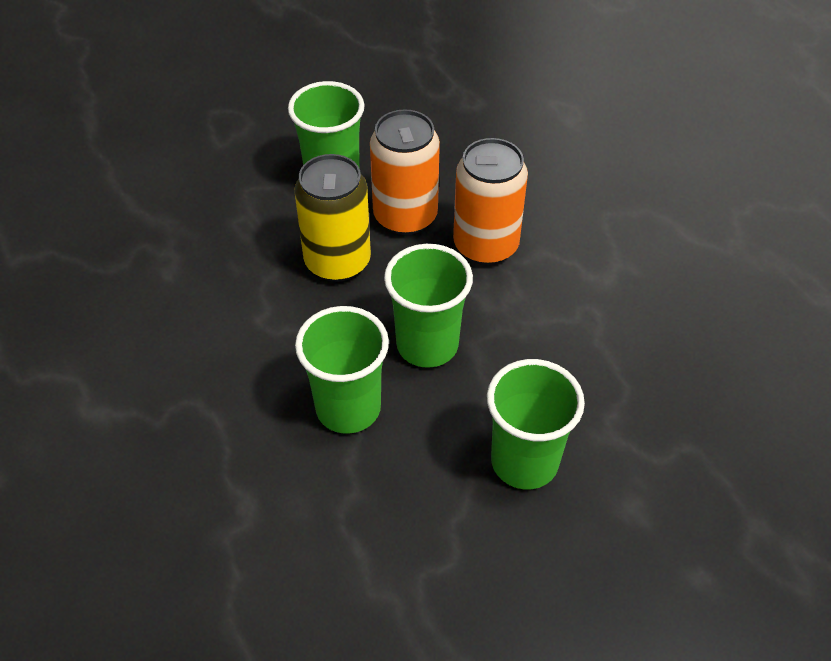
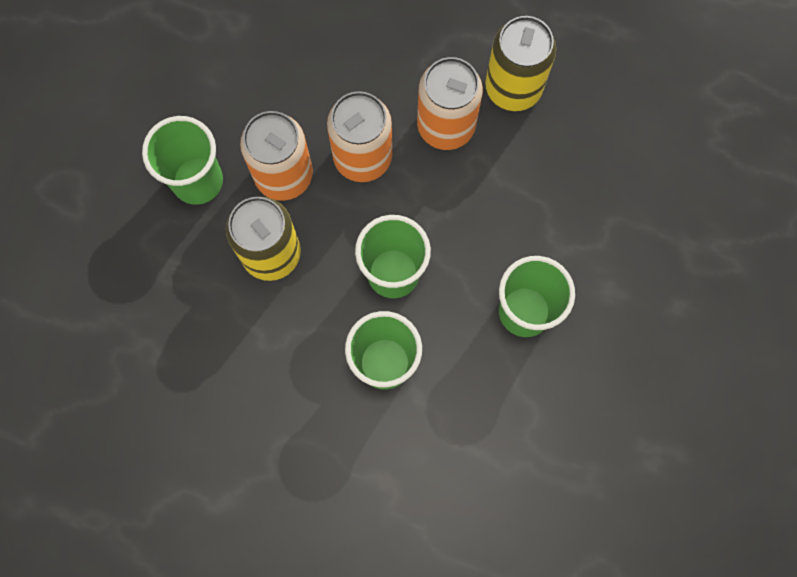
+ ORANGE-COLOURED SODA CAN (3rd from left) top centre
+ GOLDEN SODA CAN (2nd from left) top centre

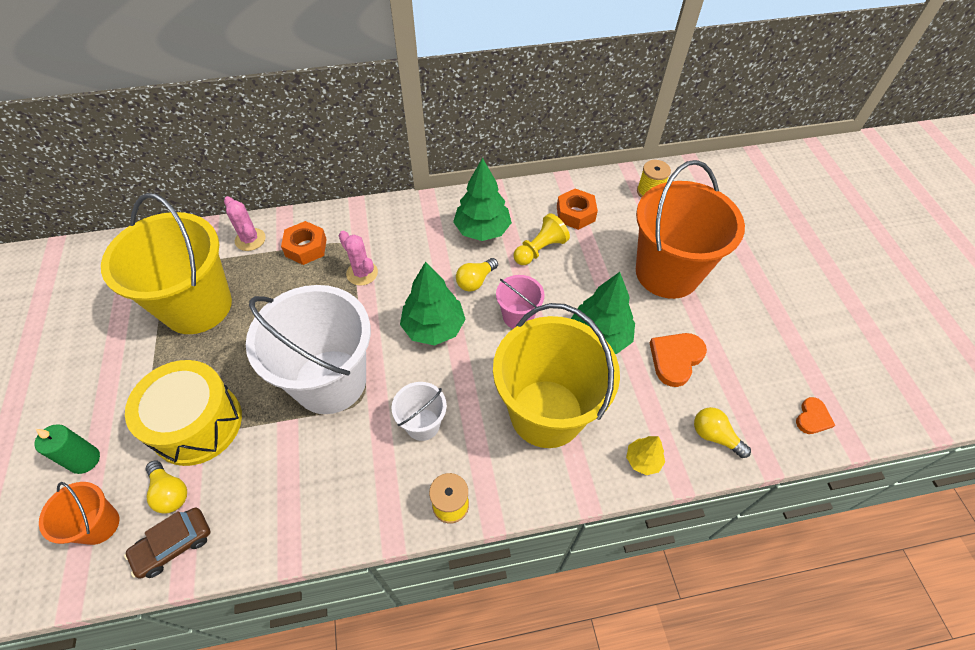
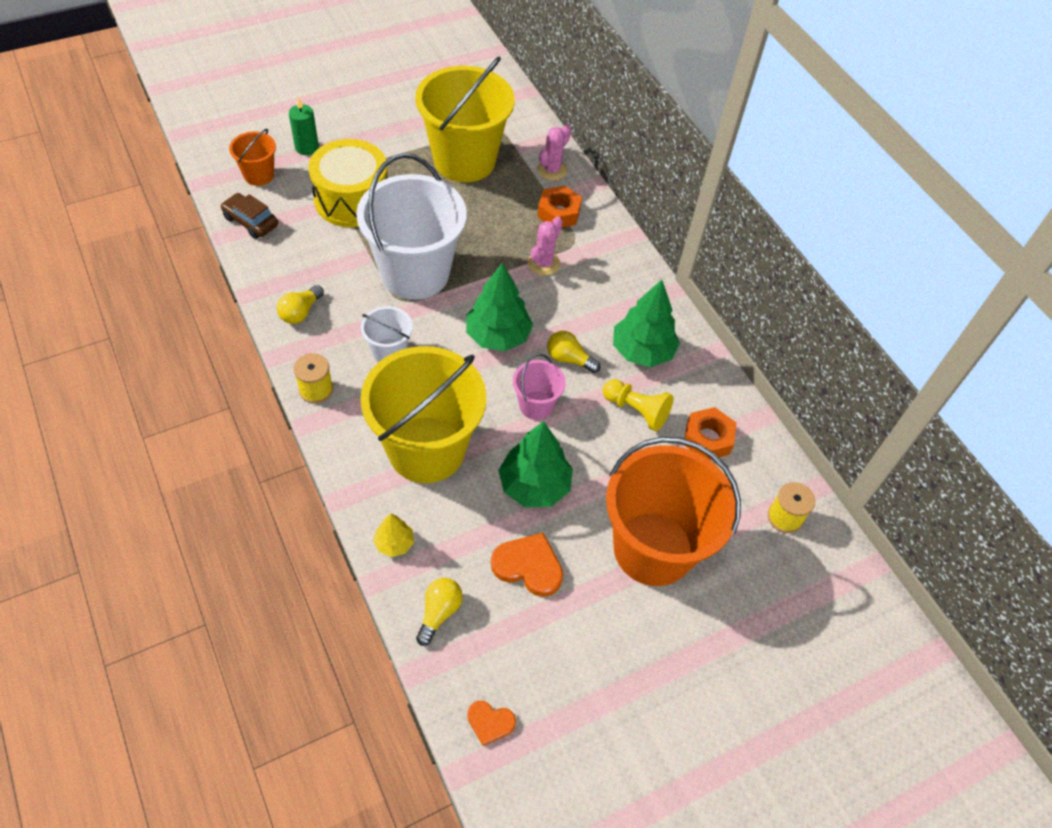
~ GOLDEN LIGHTBULB (1st from left) bottom left to middle left

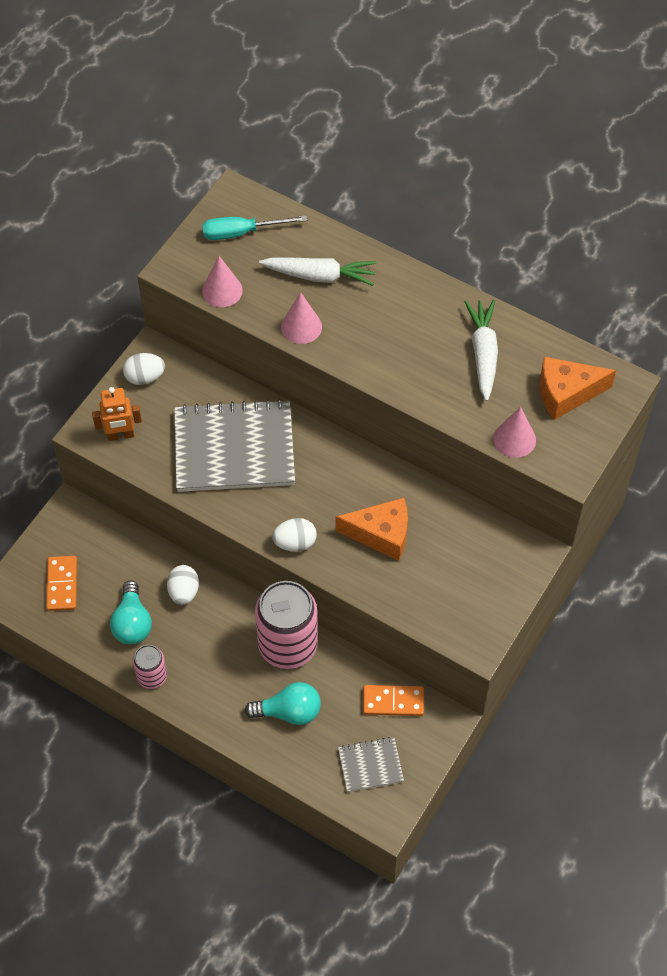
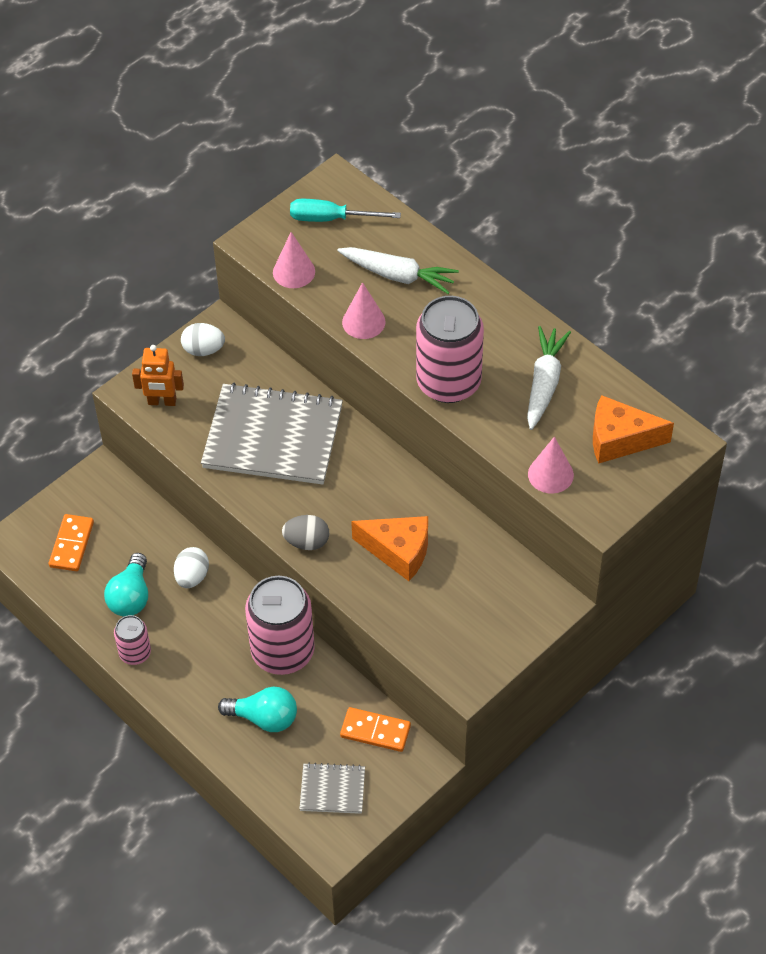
+ ROSY SODA CAN (3rd from left) centre
~ PURE WHITE EGG (3rd from left) centre to ASH-GREY EGG centre

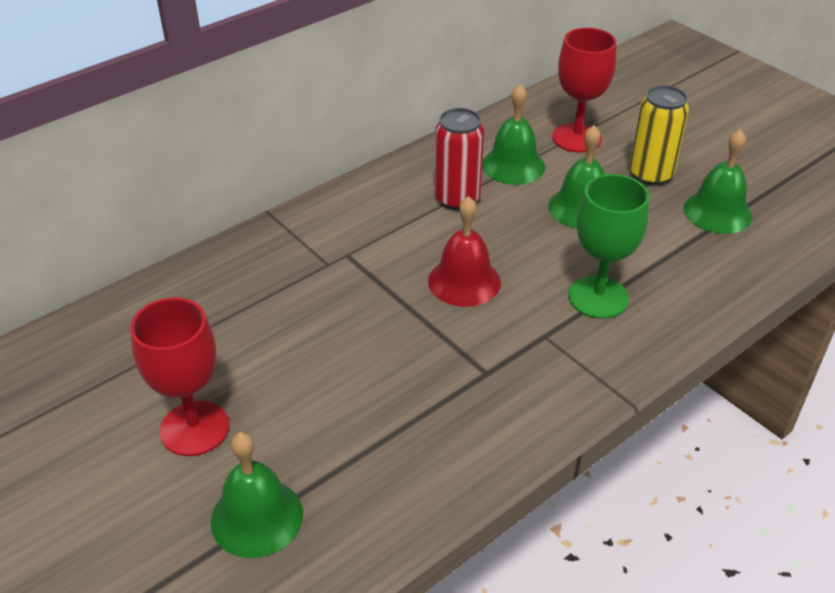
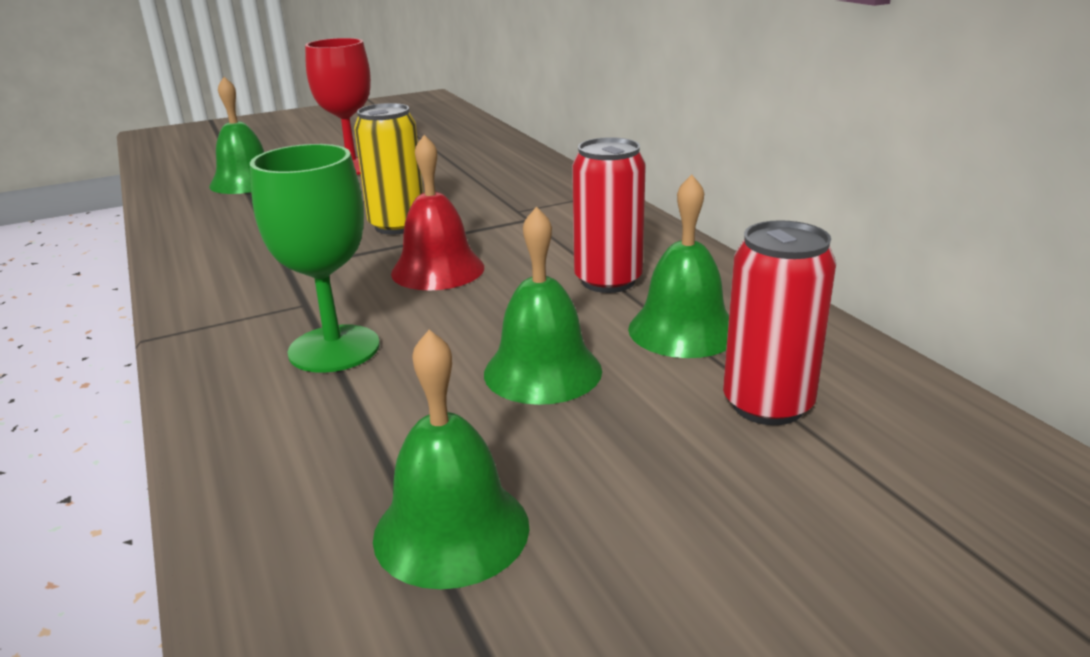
~ GOLDEN SODA CAN top right to top centre
~ CRIMSON CHALICE (2nd from left) top right to CRIMSON SODA CAN (2nd from left) middle right

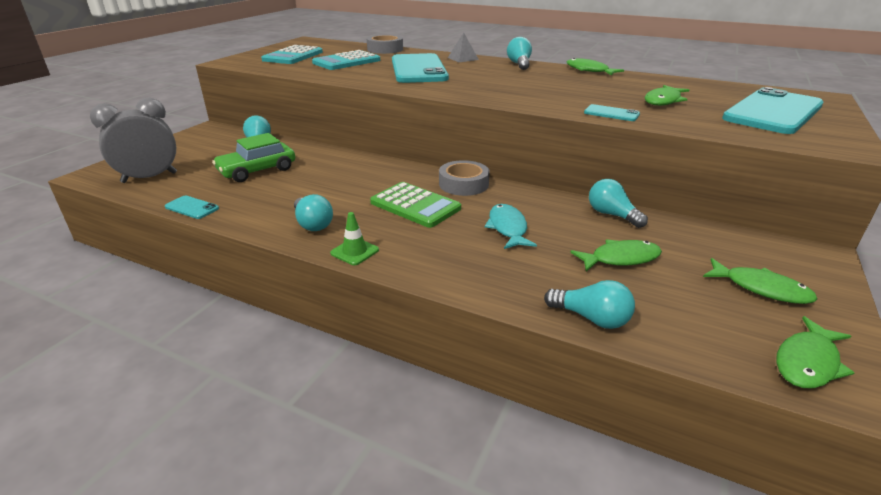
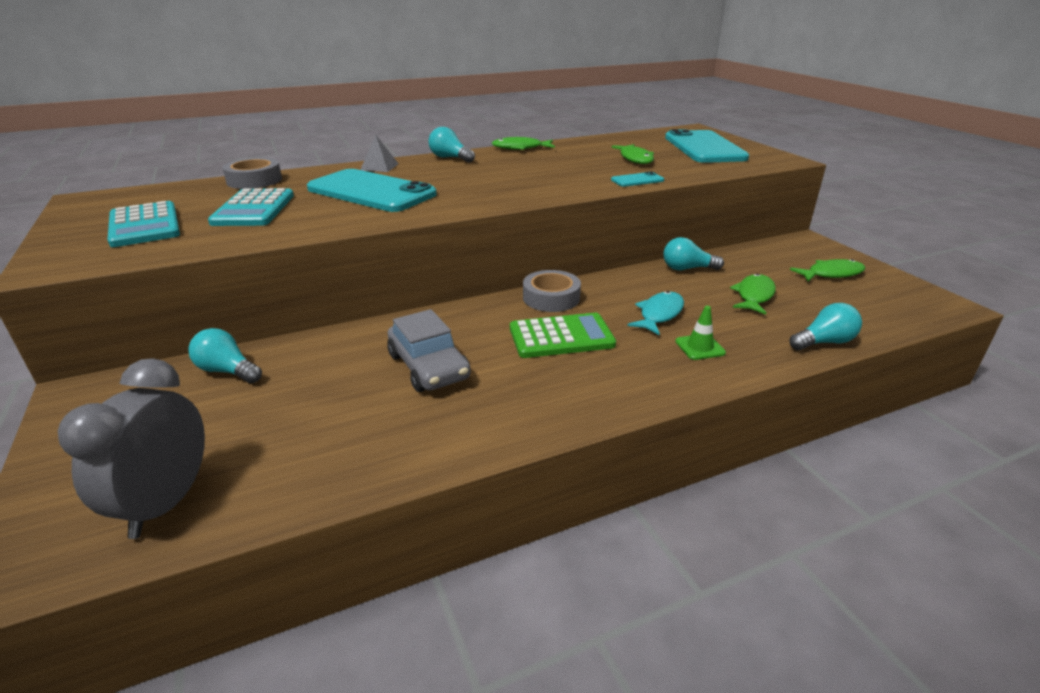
- TURQUOISE SMARTPHONE (1st from left) middle left
- LEAF-GREEN AUTOMOBILE top left
- TURQUOISE LIGHTBULB (2nd from left) centre
- LEAF-GREEN FISH FIGURE (5th from left) bottom right
+ ASH-GREY AUTOMOBILE centre
~ LEAF-GREEN ROAD CONE centre to middle right
~ TURQUOISE FISH FIGURE centre = centre 90 degrees clockwise

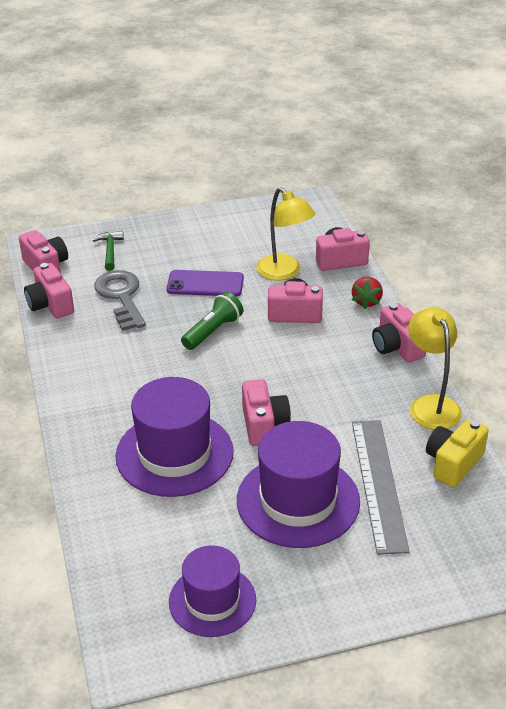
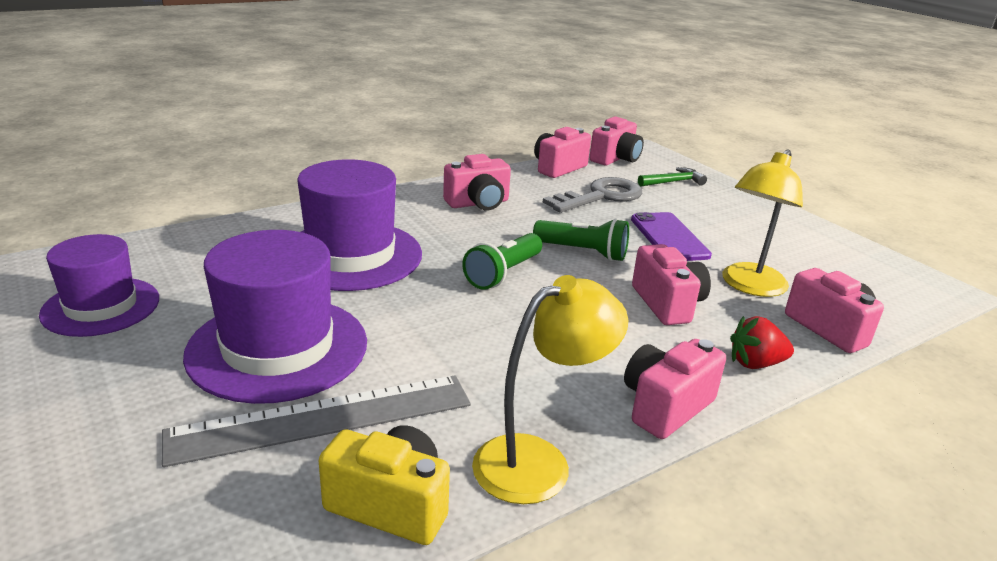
+ LEAF-GREEN FLASHLIGHT (1st from left) centre
~ ROSY COMPACT CAMERA (3rd from left in the first image) centre to ROSY COMPACT CAMERA (1st from left) top centre

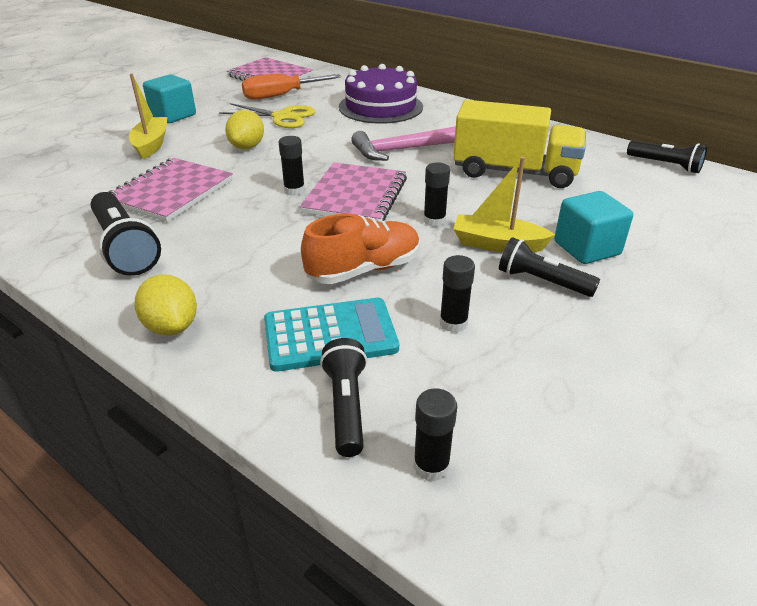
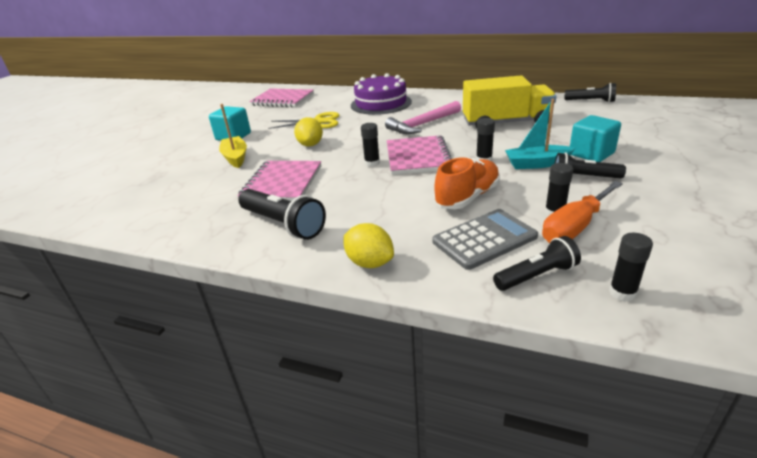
~ ORANGE-COLOURED HAND SCREWDRIVER top centre to middle right
~ TURQUOISE ADDING MACHINE centre to ASH-GREY ADDING MACHINE centre
~ GOLDEN TOY BOAT (2nd from left) centre to TURQUOISE TOY BOAT top right
~ EBONY FLASHLIGHT (2nd from left) centre = middle right 90 degrees clockwise

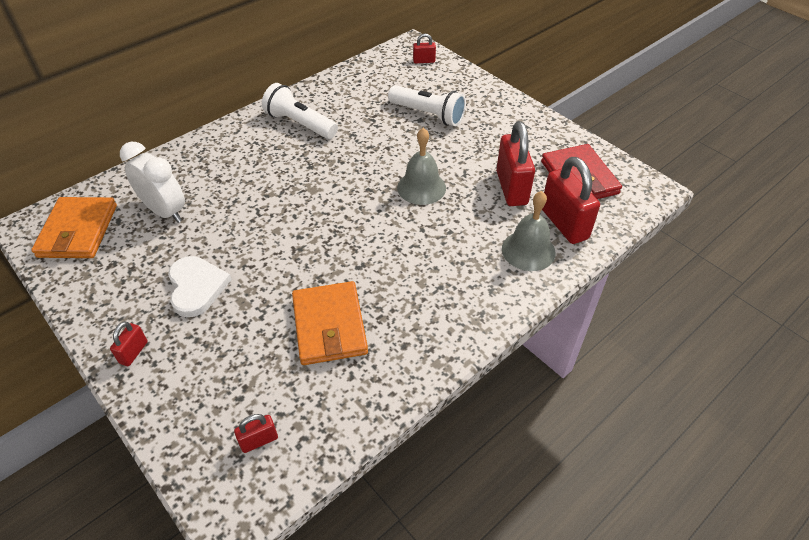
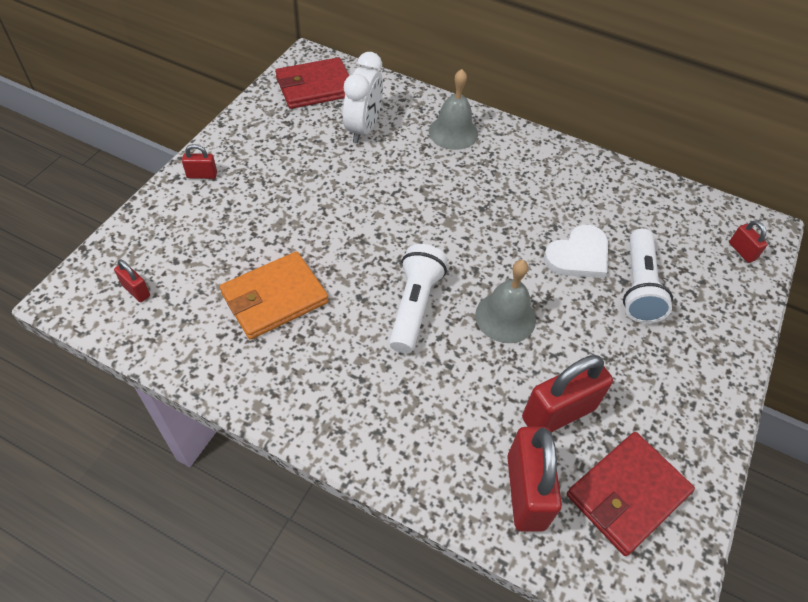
~ PURE WHITE HEART middle left to middle right
~ PURE WHITE FLASHLIGHT (1st from left) top centre to centre
~ ASH-GREY SCHOOL BELL (2nd from left in the first image) centre to ASH-GREY SCHOOL BELL (1st from left) top centre
~ ORANGE-COLOURED WALLET (1st from left) middle left to CRIMSON WALLET (1st from left) top centre
~ CRIMSON PADLOCK (5th from left in the first image) middle right = bottom centre 45 degrees counterclockwise

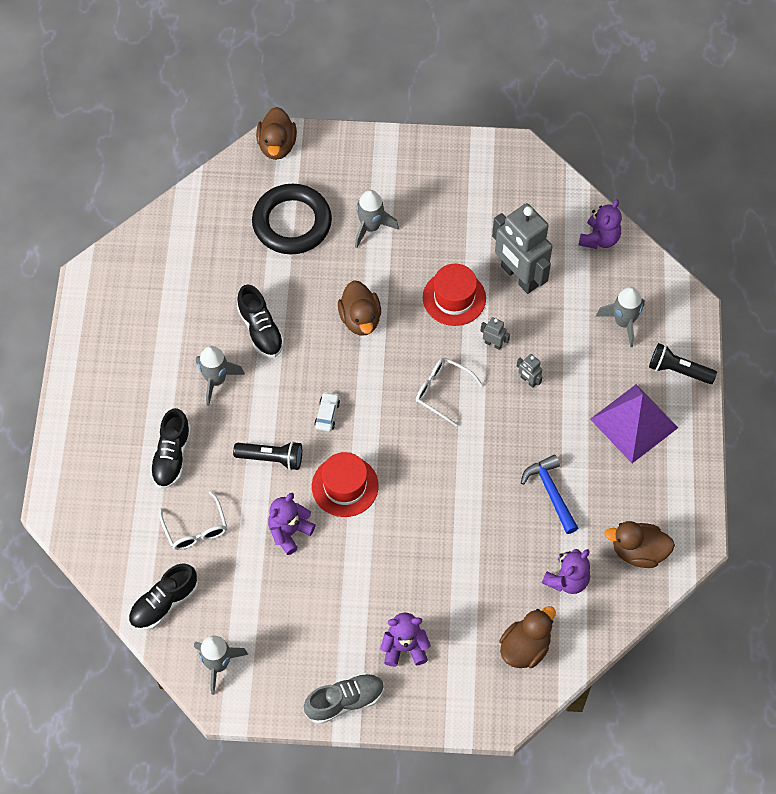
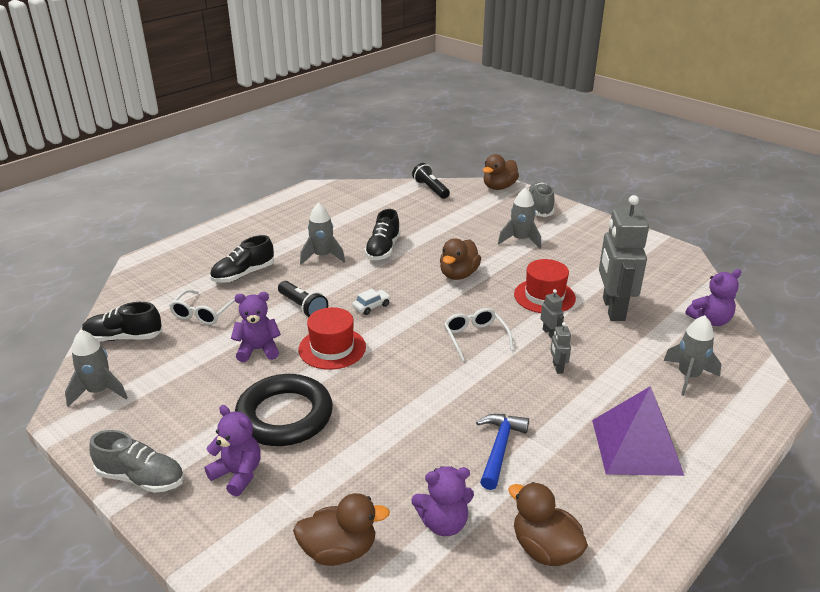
+ ASH-GREY SNEAKER (2nd from left) centre
~ EBONY HOOP top centre to bottom centre
~ EBONY FLASHLIGHT (2nd from left) middle right to top centre

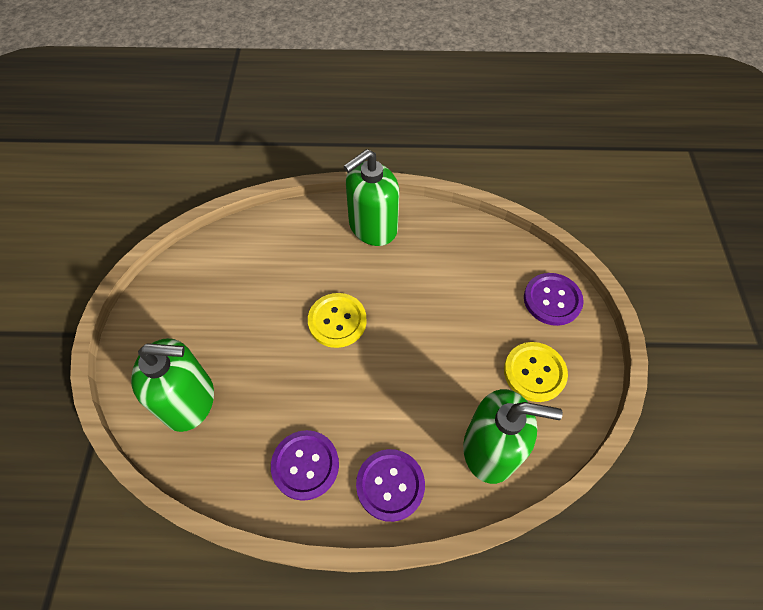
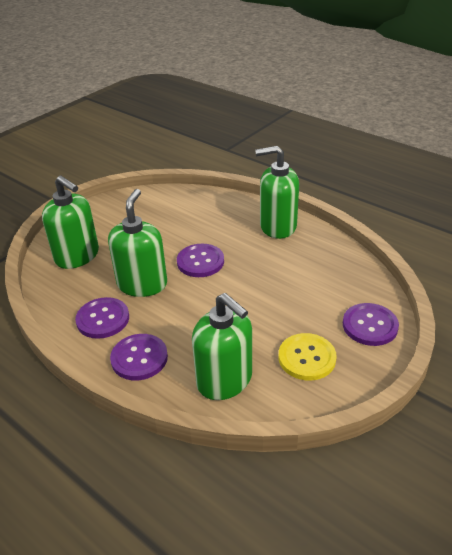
+ LEAF-GREEN SOAP DISPENSER (2nd from left) middle left
~ GOLDEN BUTTON (1st from left) centre to ROYAL PURPLE BUTTON (3rd from left) centre

